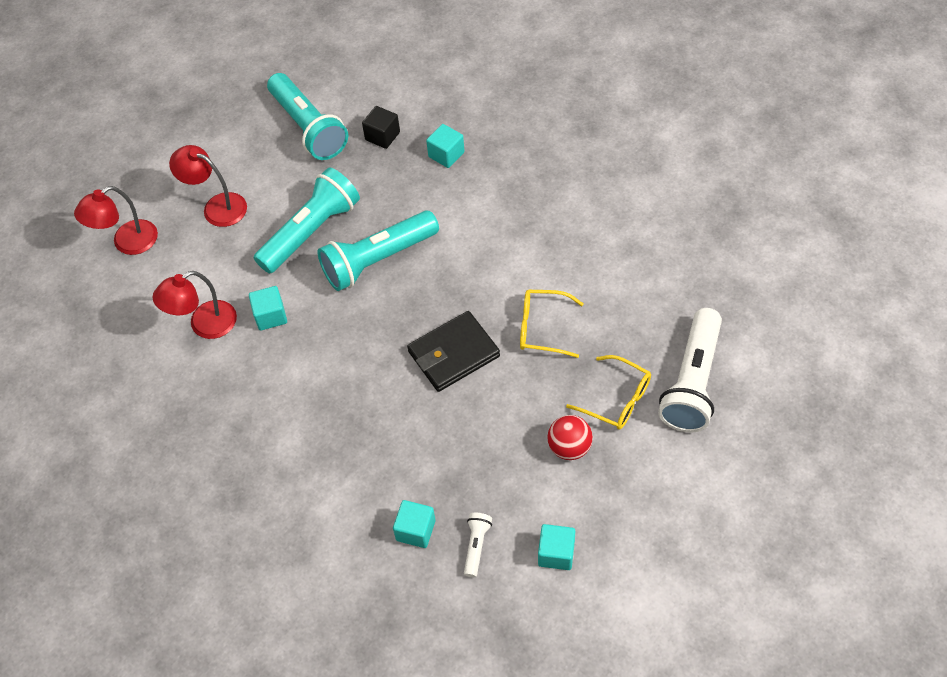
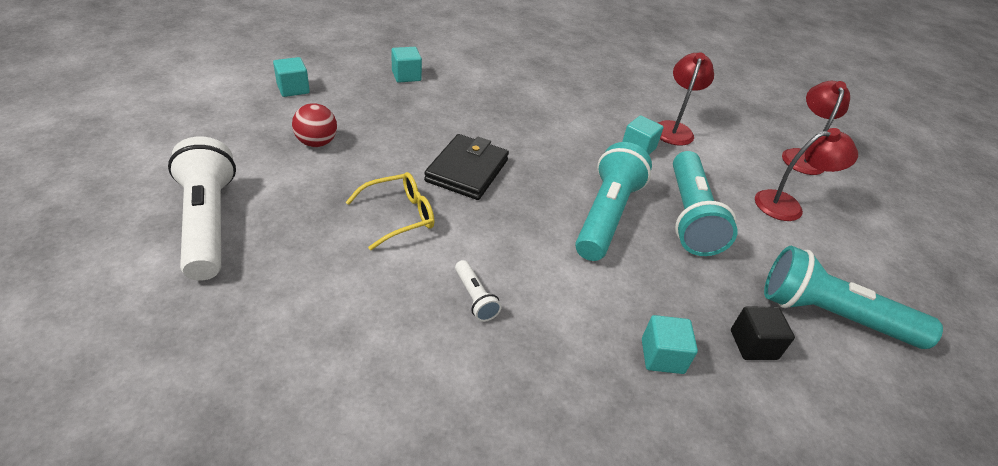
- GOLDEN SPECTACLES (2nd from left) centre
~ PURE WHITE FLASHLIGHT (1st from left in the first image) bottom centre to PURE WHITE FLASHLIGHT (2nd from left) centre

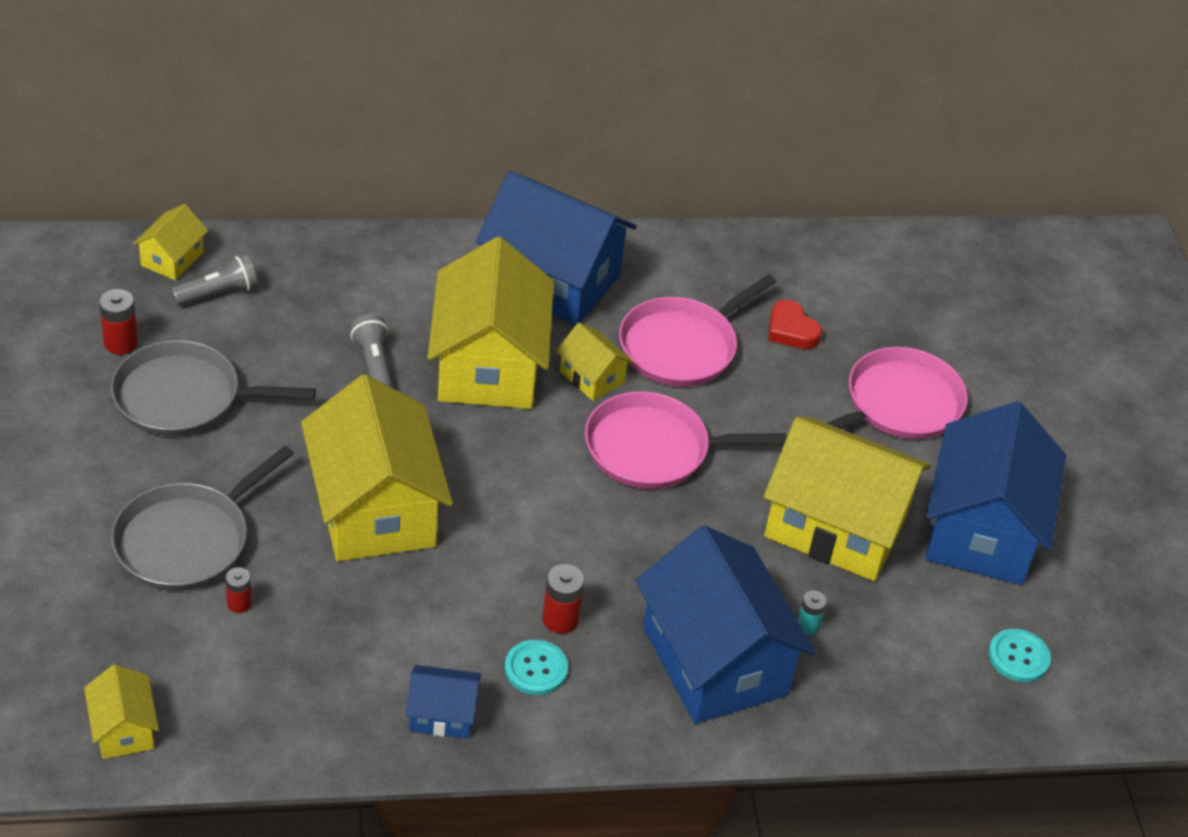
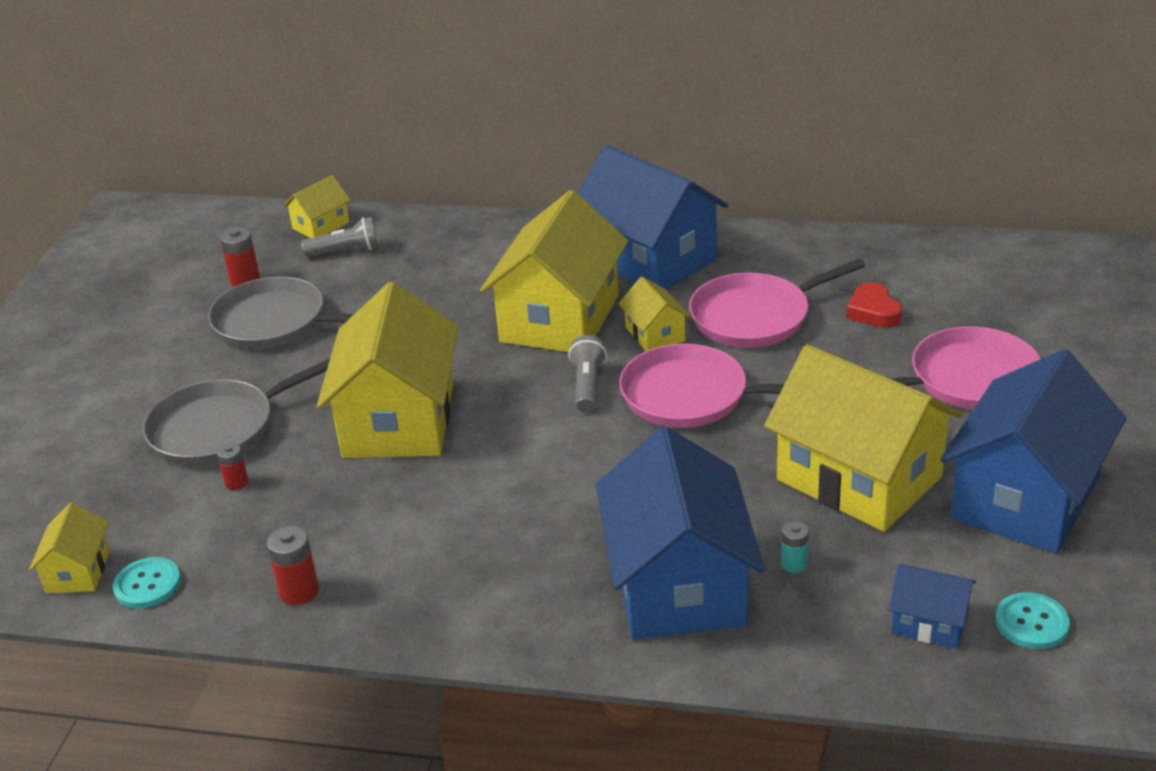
~ ASH-GREY FLASHLIGHT (2nd from left) middle left to centre
~ BLUE TOY HOUSE (1st from left in the first image) bottom centre to BLUE TOY HOUSE (3rd from left) bottom right
~ TURQUOISE BUTTON (1st from left) bottom centre to bottom left
~ CRIMSON POWER CELL (3rd from left) bottom centre to bottom left

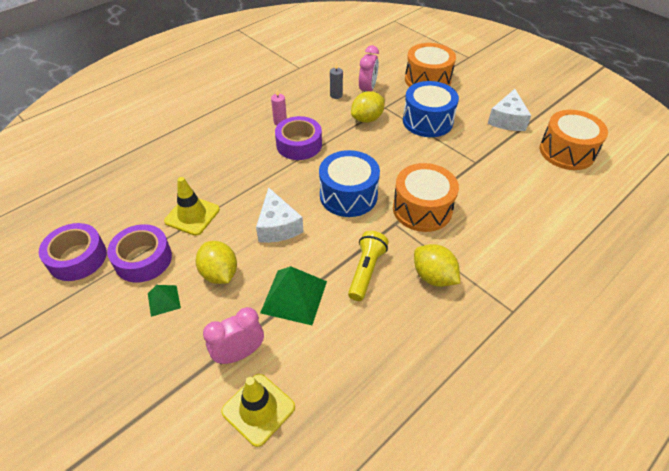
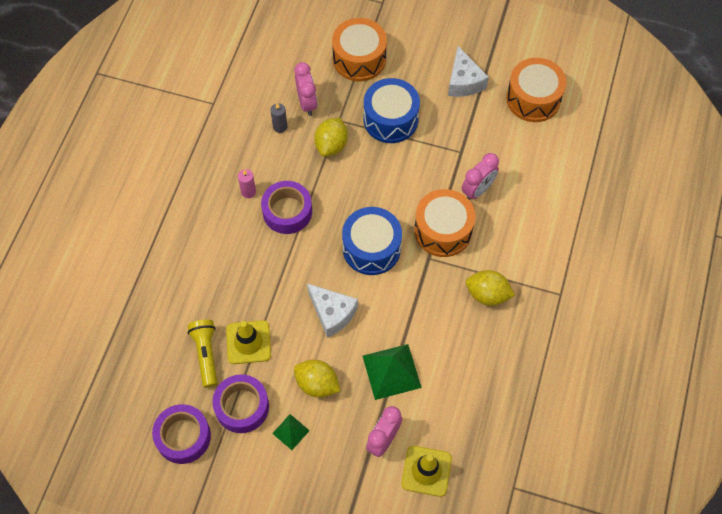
+ ROSY ALARM CLOCK (3rd from left) centre
~ GOLDEN FLASHLIGHT centre to bottom left

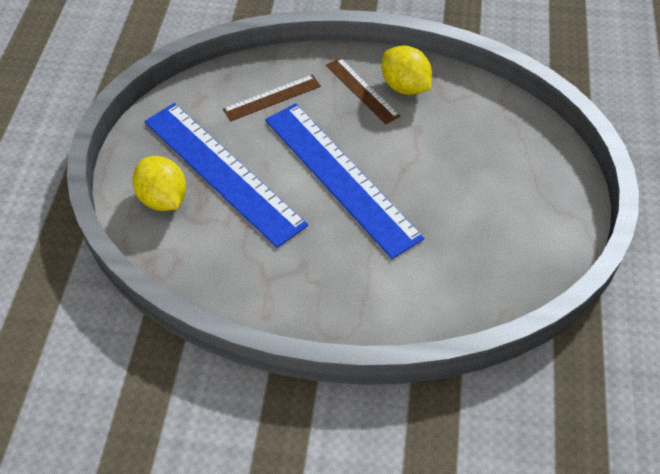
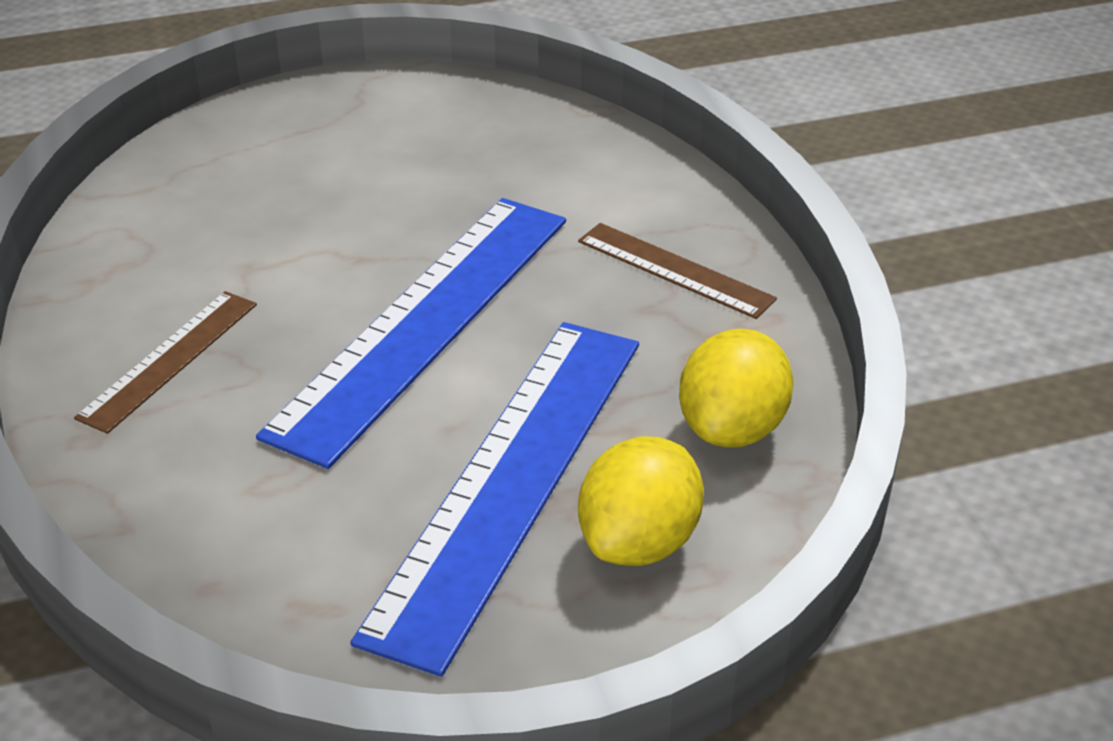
~ RUSSET RULER (1st from left in the first image) top centre to RUSSET RULER (2nd from left) centre
~ GOLDEN CITRUS FRUIT (2nd from left) top centre to centre

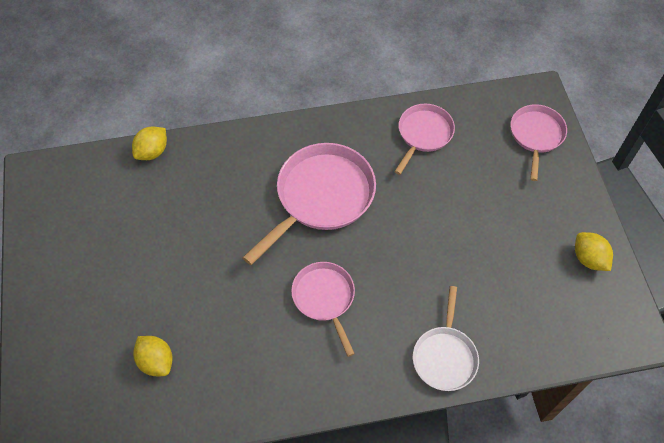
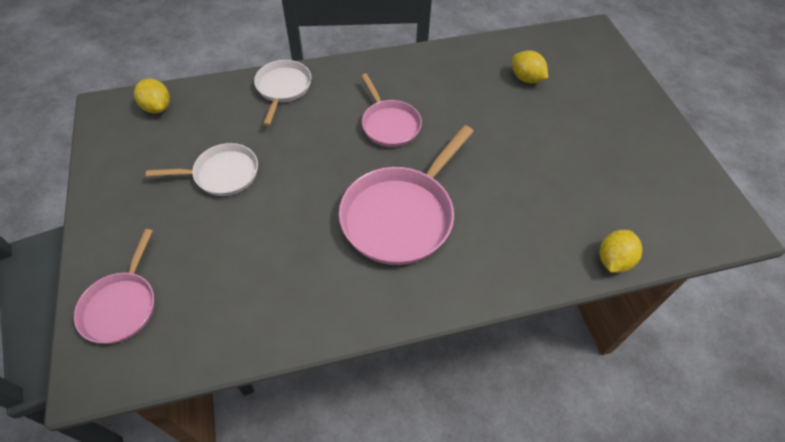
- ROSY SKILLET (3rd from left) top centre
+ PURE WHITE SKILLET (1st from left) middle left
~ GOLDEN CITRUS FRUIT (3rd from left in the first image) middle right to GOLDEN CITRUS FRUIT (1st from left) top left

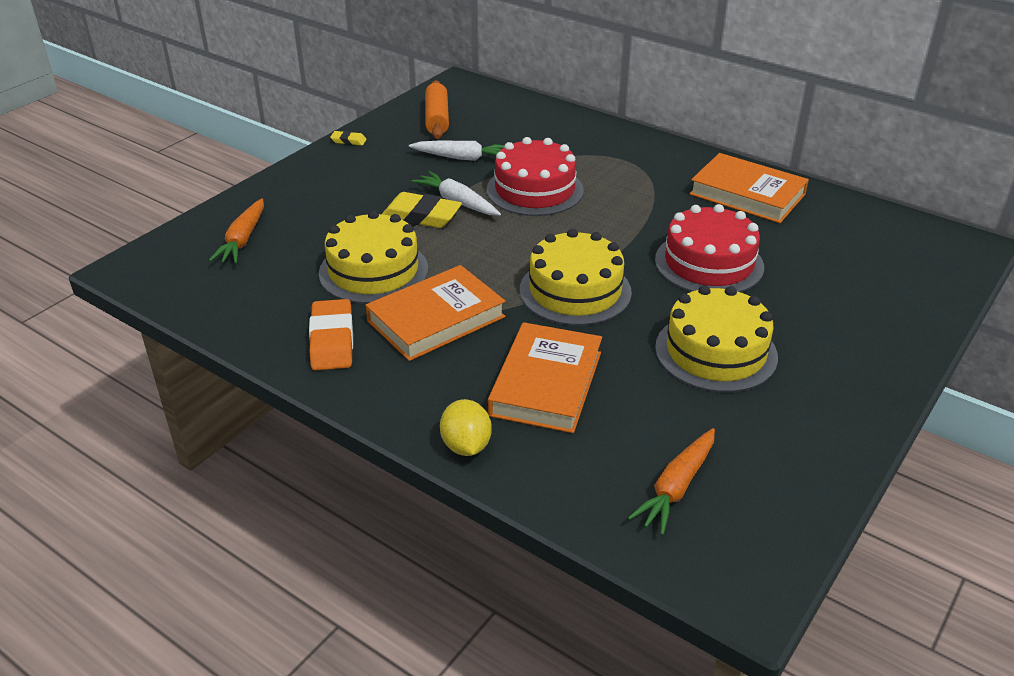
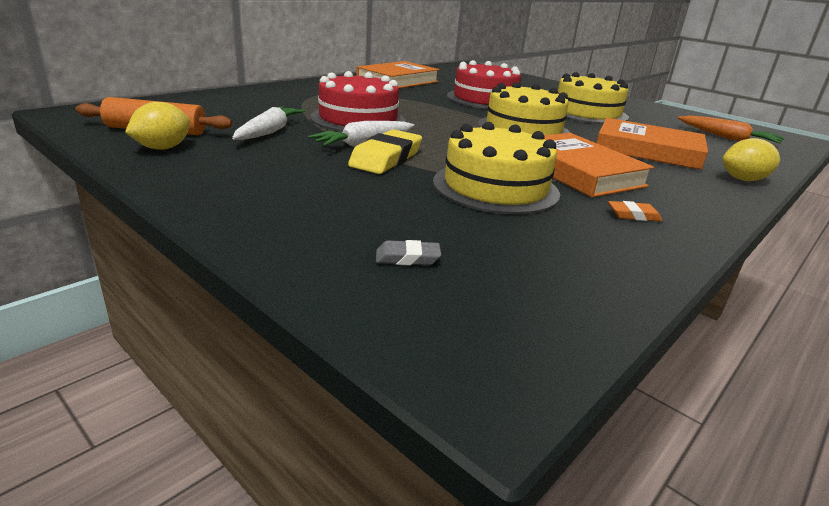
- GOLDEN GUM ERASER (1st from left) top centre
+ GOLDEN CITRUS FRUIT (1st from left) top left
~ ORANGE-COLOURED ROOT VEGETABLE (1st from left) middle left to ASH-GREY GUM ERASER centre
~ ORANGE-COLOURED GUM ERASER middle left = middle right x0.49

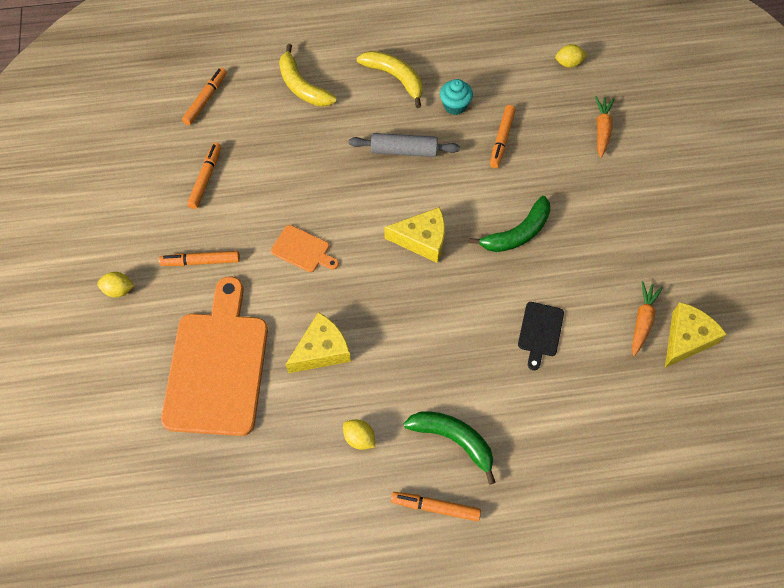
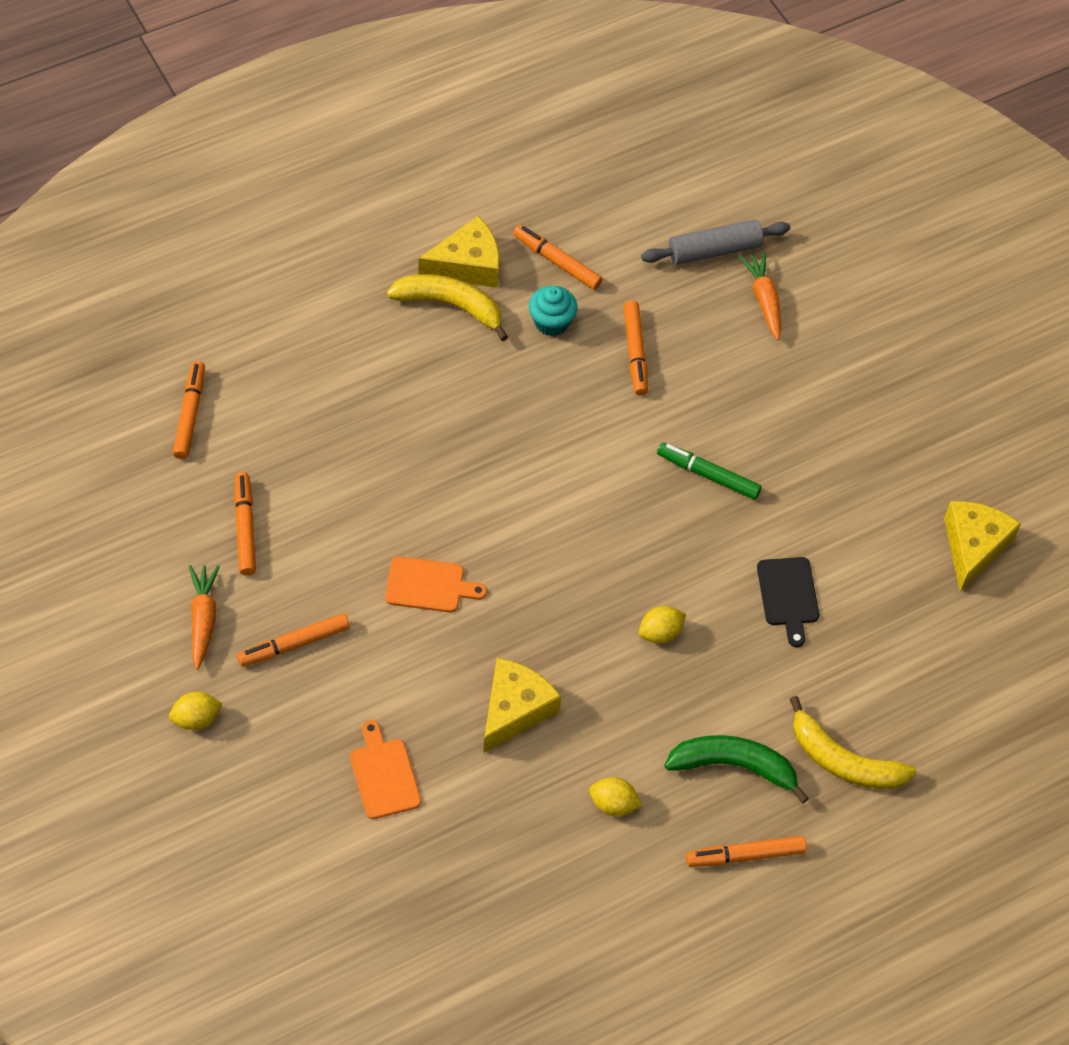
+ ORANGE-COLOURED MARKER (4th from left) top centre
~ GOLDEN BANANA (1st from left in the first image) top centre to GOLDEN BANANA (2nd from left) bottom right
~ ASH-GREY DOUGH ROLLER top centre to top right
~ GOLDEN CHEESE (2nd from left in the first image) centre to GOLDEN CHEESE (1st from left) top centre
~ GOLDEN CITRUS FRUIT (3rd from left) top right to centre
~ ORANGE-COLOURED ROOT VEGETABLE (2nd from left in the first image) middle right to ORANGE-COLOURED ROOT VEGETABLE (1st from left) middle left
~ LEAF-GREEN BANANA (2nd from left) centre to LEAF-GREEN MARKER centre
~ ORANGE-COLOURED CHOPPING BOARD (1st from left) middle left = bottom centre x0.44

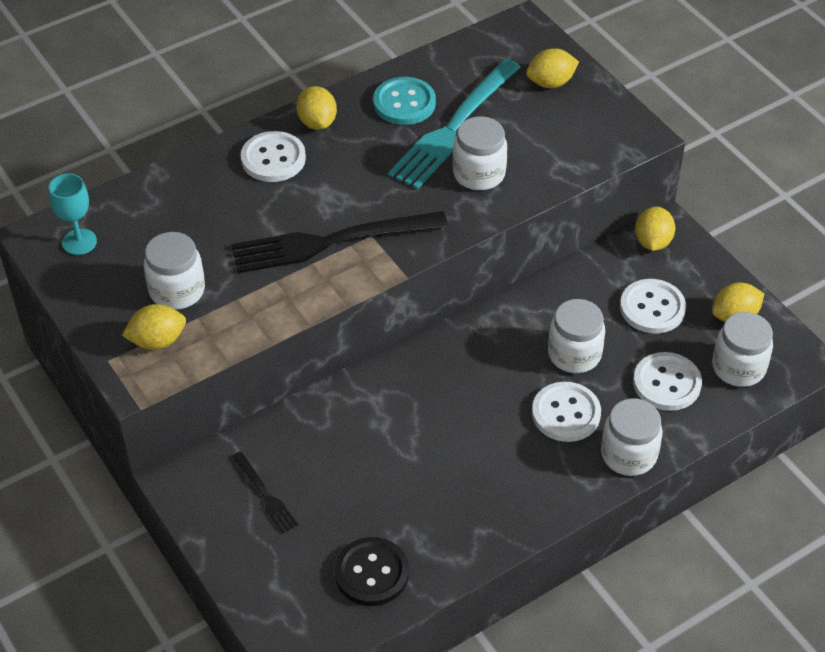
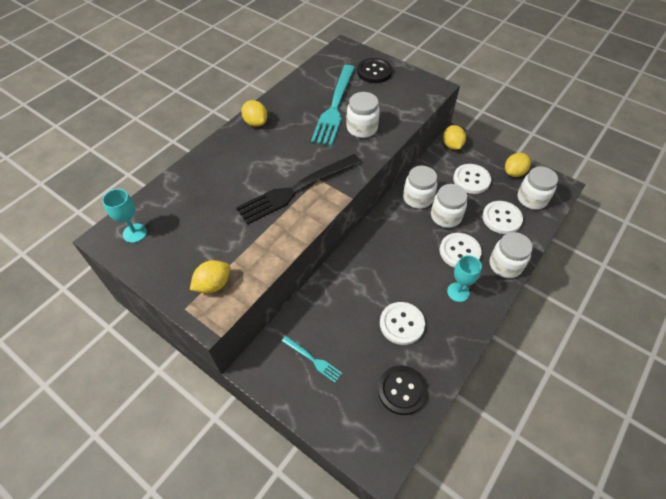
- TURQUOISE BUTTON top centre
+ TURQUOISE CHALICE (2nd from left) middle right
~ PURE WHITE JAM JAR (1st from left in the first image) middle left to PURE WHITE JAM JAR (2nd from left) centre
~ PURE WHITE BUTTON (1st from left) top left to centre
~ GOLDEN CITRUS FRUIT (3rd from left) top right to EBONY BUTTON (1st from left) top centre
~ EBONY FORK (1st from left) bottom left to TURQUOISE FORK (1st from left) bottom centre

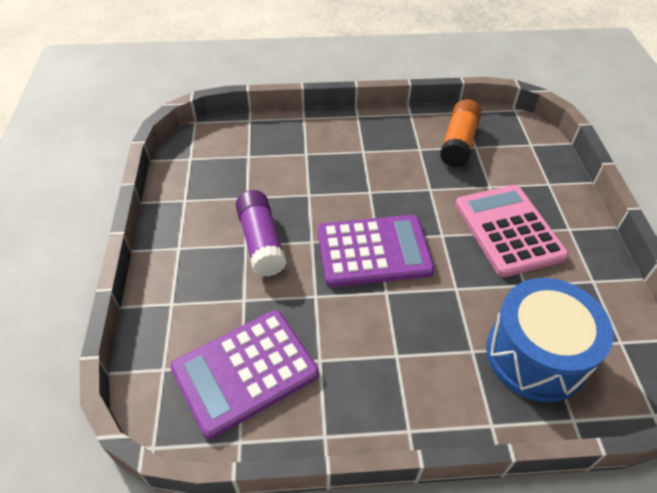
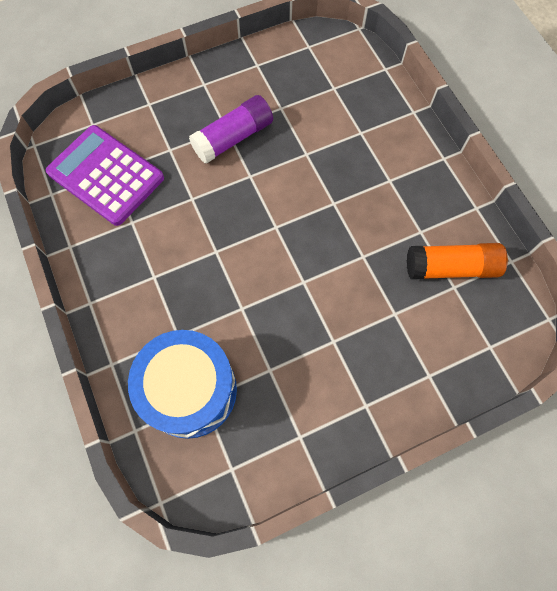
- ROYAL PURPLE ADDING MACHINE (2nd from left) centre
- ROSY ADDING MACHINE middle right

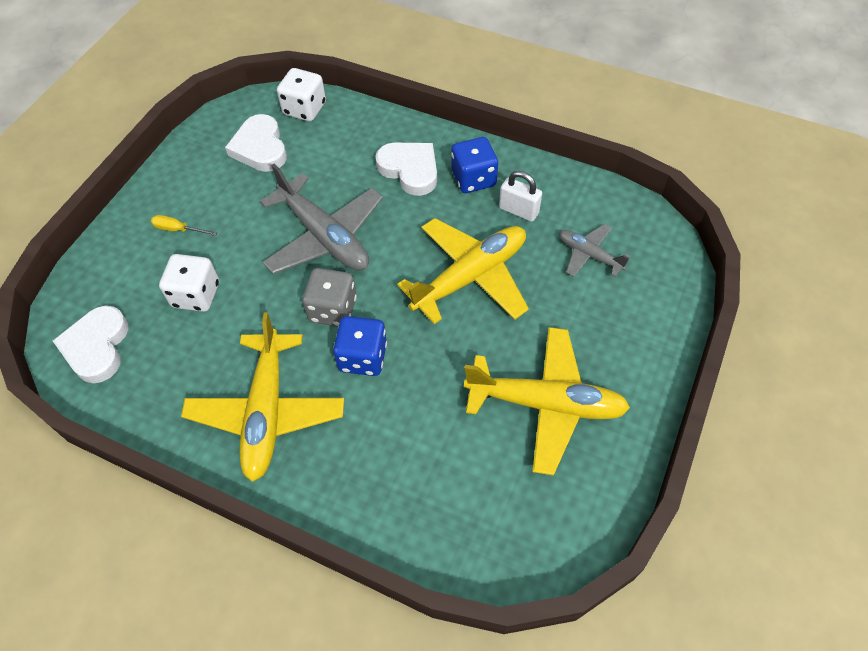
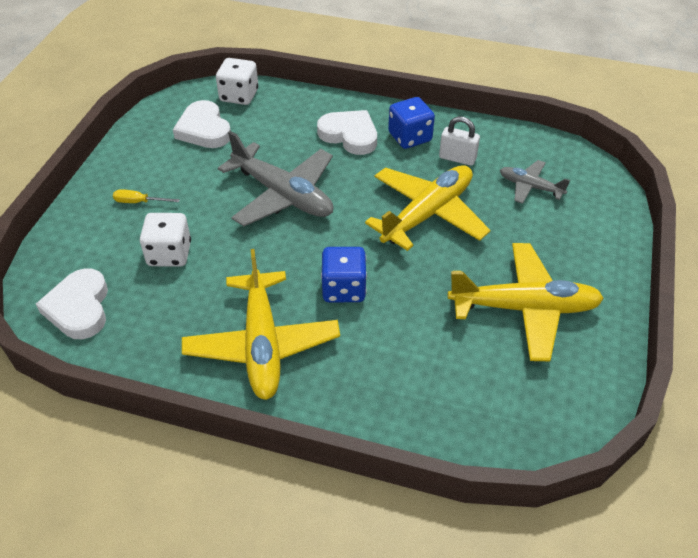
- ASH-GREY DIE centre

